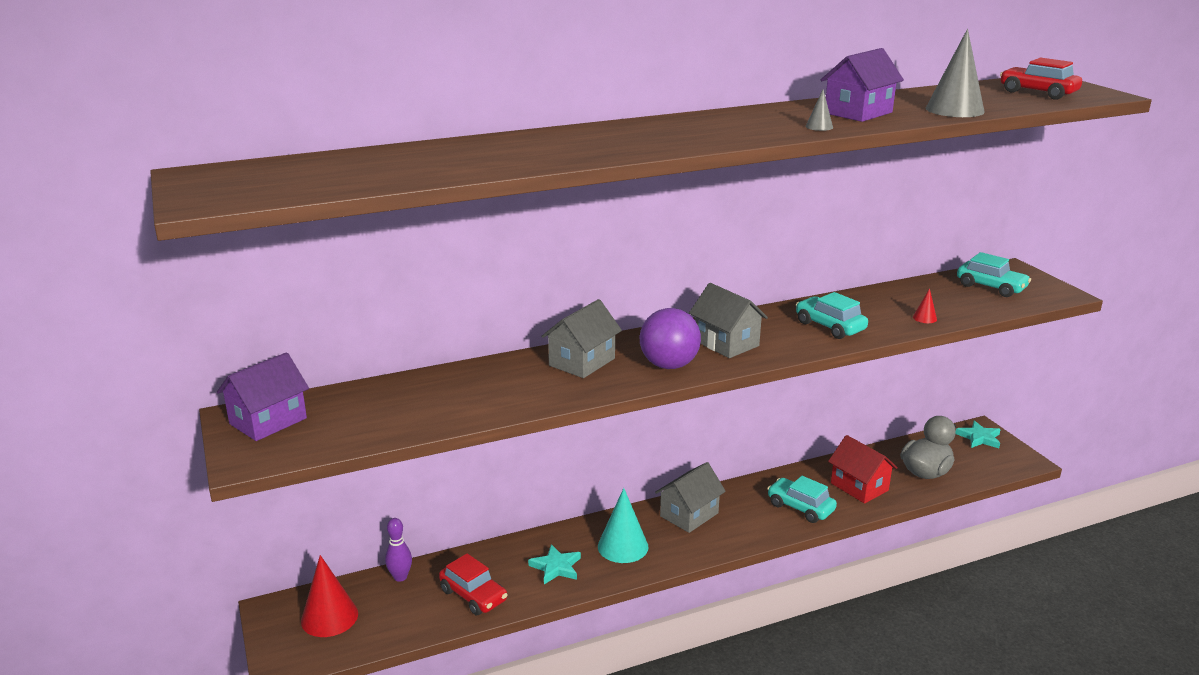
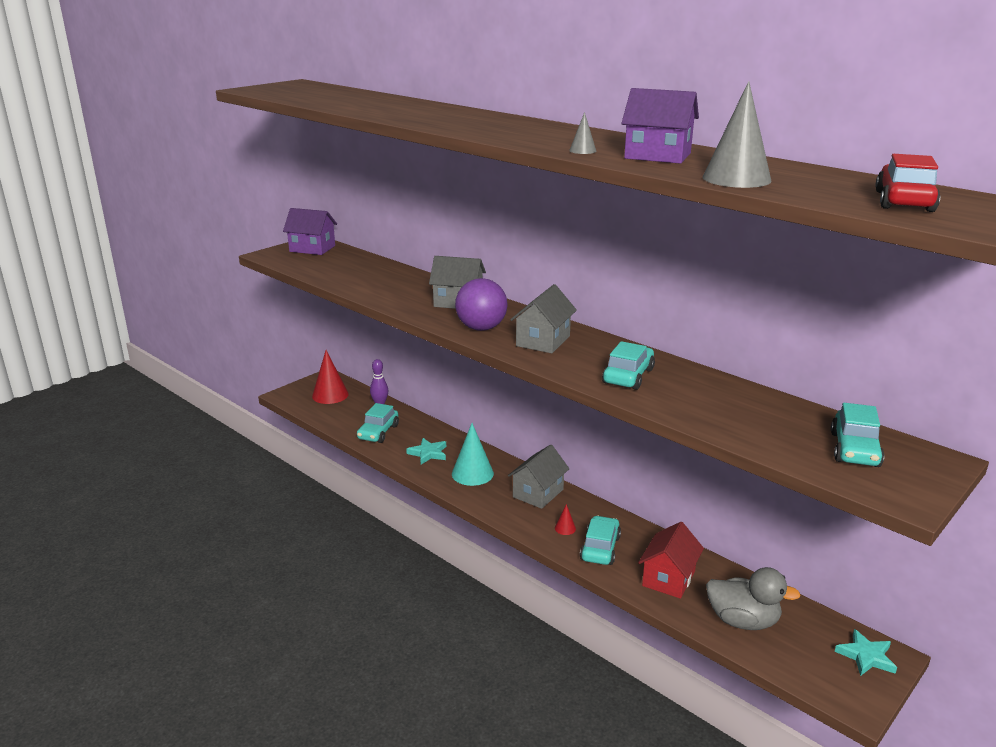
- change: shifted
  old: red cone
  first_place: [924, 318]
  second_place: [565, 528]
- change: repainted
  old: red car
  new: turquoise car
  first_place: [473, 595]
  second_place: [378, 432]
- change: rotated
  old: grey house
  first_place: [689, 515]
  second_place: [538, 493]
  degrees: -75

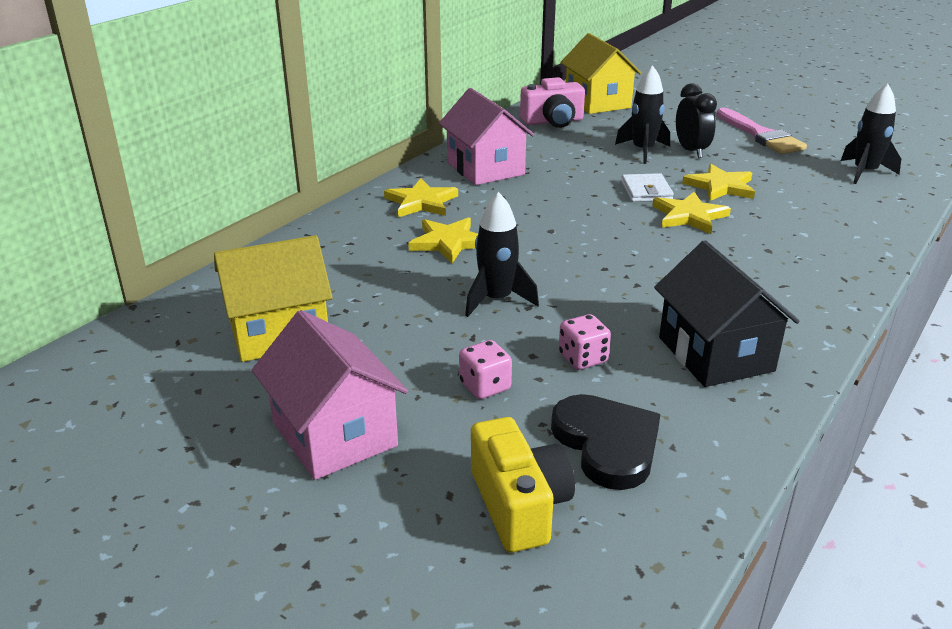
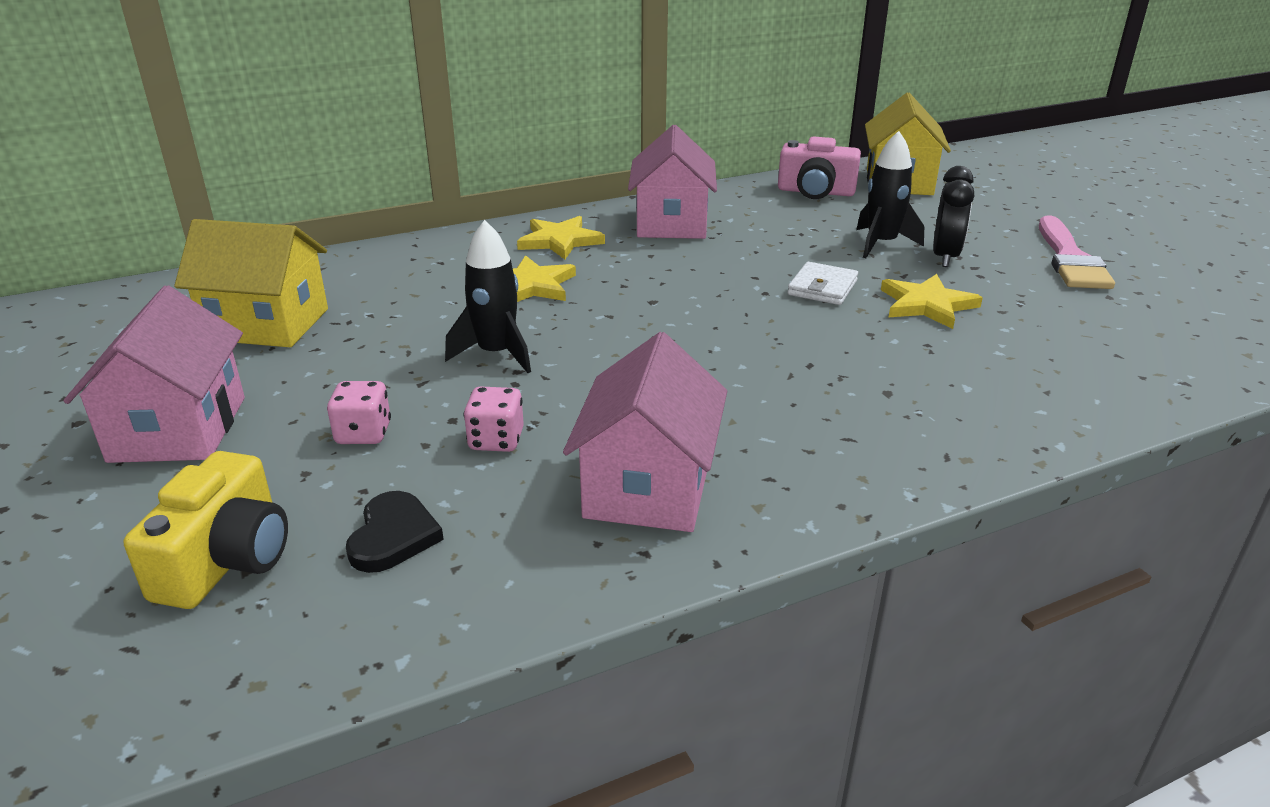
- change: gone
  old: yellow star
  first_place: [689, 216]
- change: gone
  old: black rocket
  first_place: [864, 172]
- change: repainted
  old: black house
  new: pink house
  first_place: [715, 354]
  second_place: [648, 487]
- change: scaled
  old: black heart
  first_place: [607, 444]
  second_place: [393, 536]
  factor: 0.66

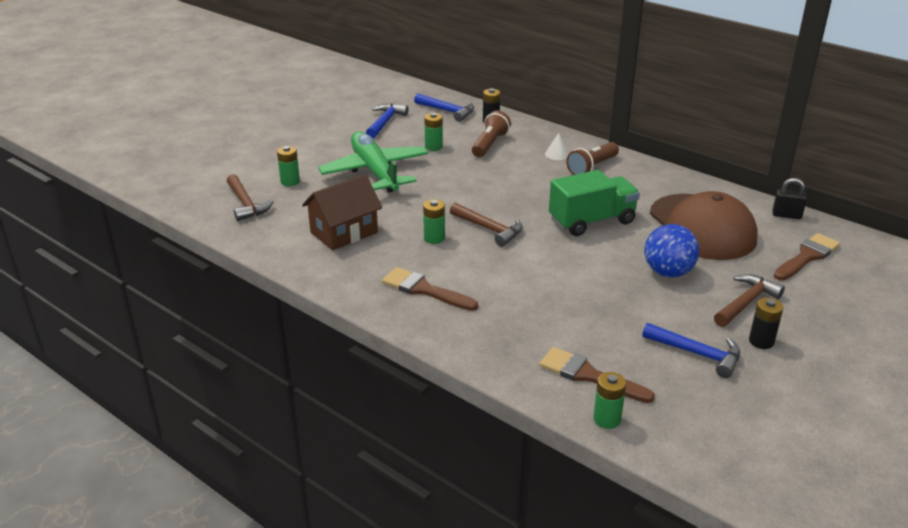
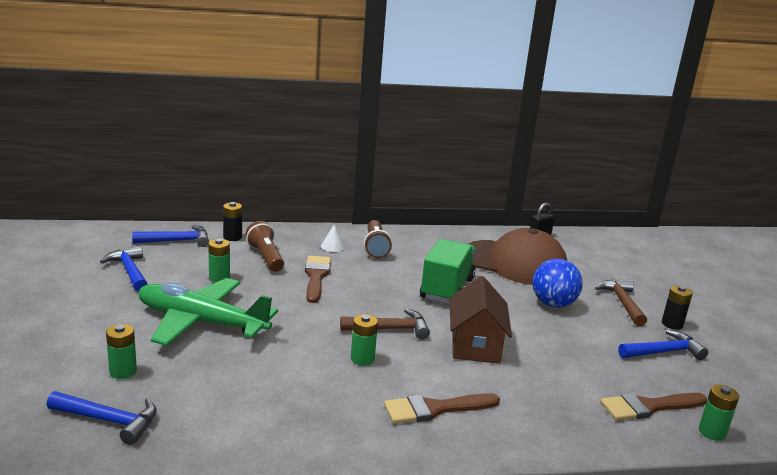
- change: shifted
  old: brown house
  first_place: [344, 232]
  second_place: [475, 345]
- change: shifted
  old: brown brush
  first_place: [807, 256]
  second_place: [316, 277]
- change: repainted
  old: brown hammer
  new: blue hammer
  first_place: [246, 204]
  second_place: [109, 421]

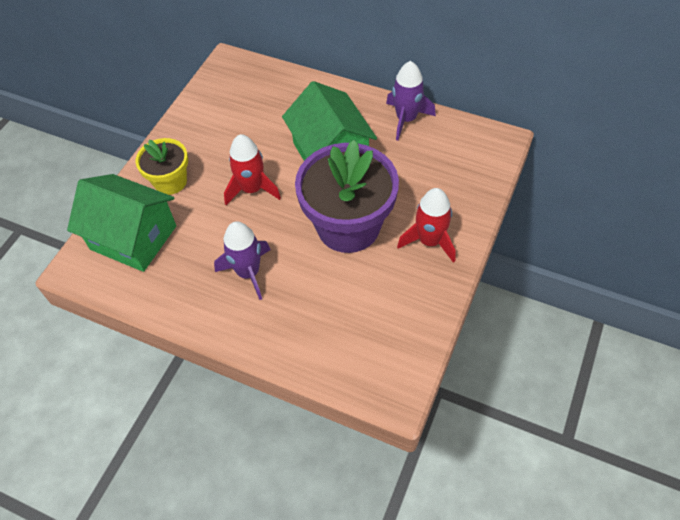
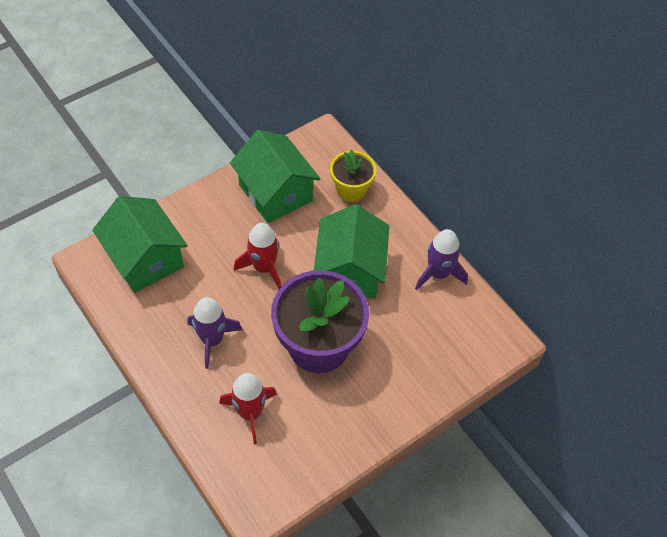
- change: new
  new: green house
  second_place: [275, 193]
- change: shifted
  old: yellow flower pot
  first_place: [170, 181]
  second_place: [351, 189]
- change: shifted
  old: red rocket
  first_place: [429, 241]
  second_place: [250, 413]

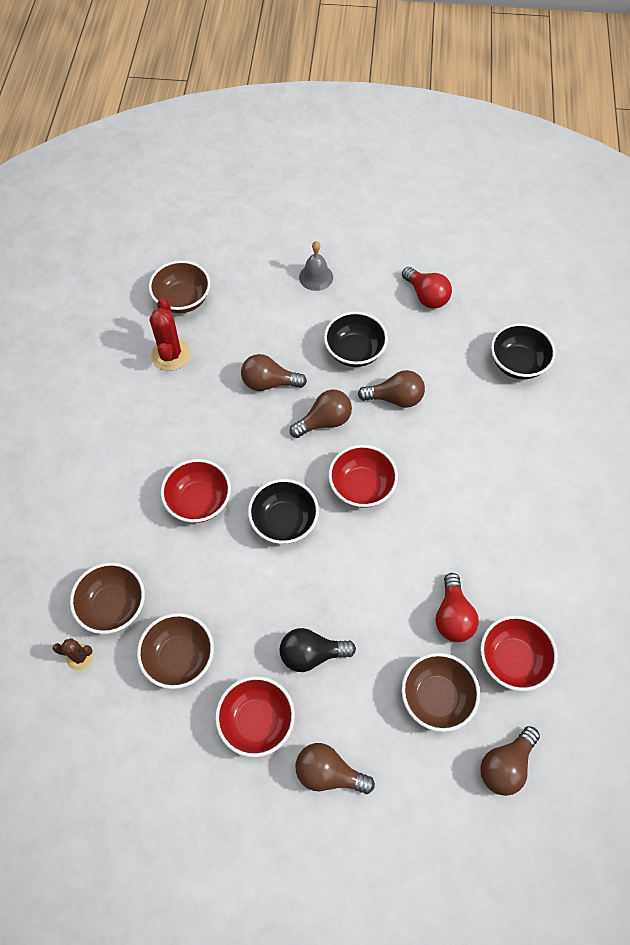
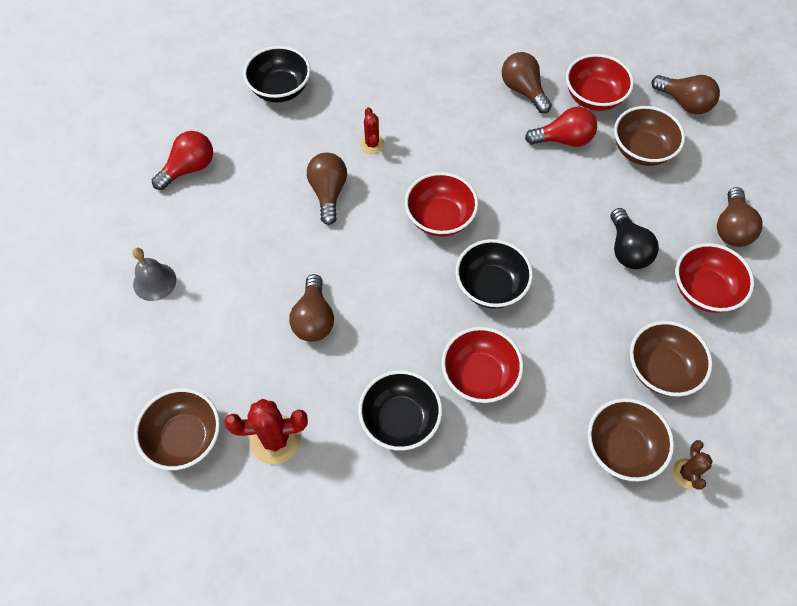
- change: new
  new: red cactus
  second_place: [372, 144]
- change: shifted
  old: brown light bulb
  first_place: [324, 421]
  second_place: [523, 90]
- change: shifted
  old: black bowl
  first_place: [354, 352]
  second_place: [400, 419]

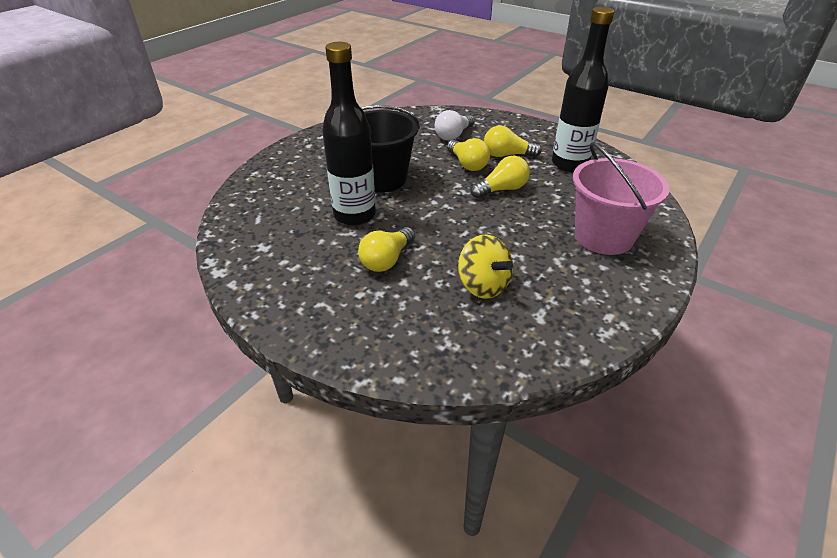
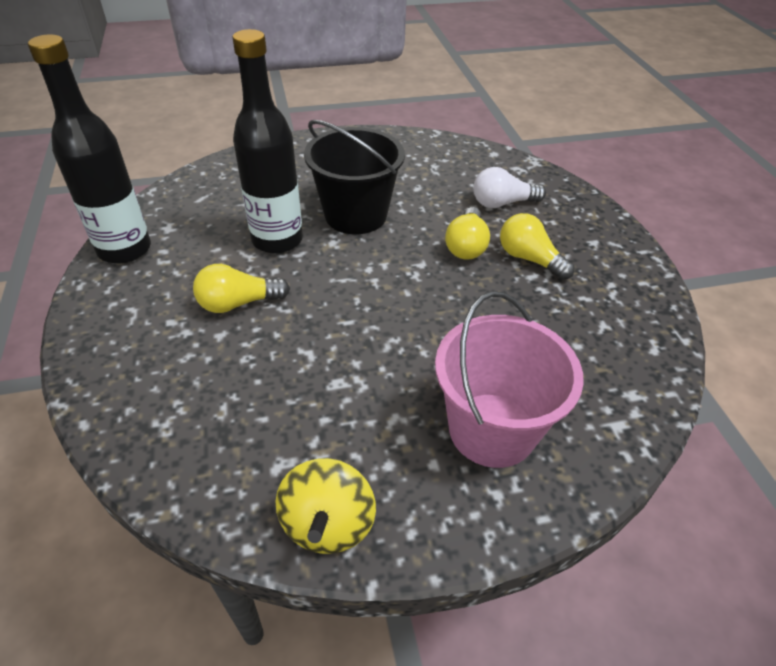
- change: gone
  old: yellow light bulb
  first_place: [501, 189]
- change: shifted
  old: yellow spinning top
  first_place: [483, 285]
  second_place: [328, 524]
- change: shifted
  old: black bottle
  first_place: [569, 164]
  second_place: [125, 249]

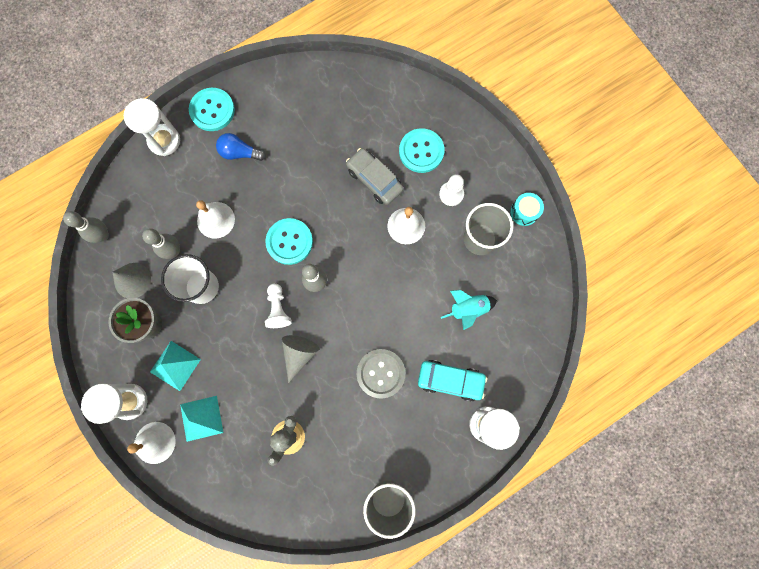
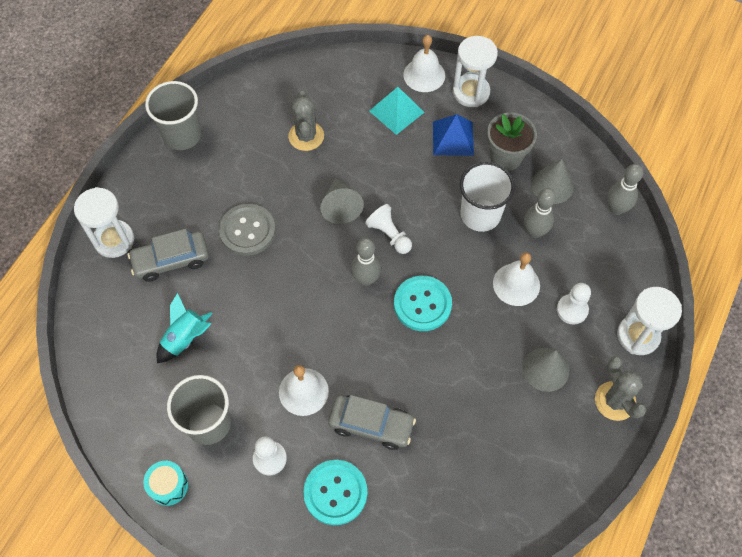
- change: new
  new: white pawn
  second_place: [572, 310]
- change: swapped
  old: turquoise button
  new: grey cactus
  first_place: [212, 110]
  second_place: [615, 401]
- change: swapped
  old: blue light bulb
  new: grey cone
  first_place: [240, 153]
  second_place: [545, 369]
- change: repainted
  old: turquoise pyramid
  new: blue pyramid
  first_place: [175, 365]
  second_place: [453, 138]
- change: repainted
  old: turquoise car
  new: grey car
  first_place: [450, 380]
  second_place: [171, 260]

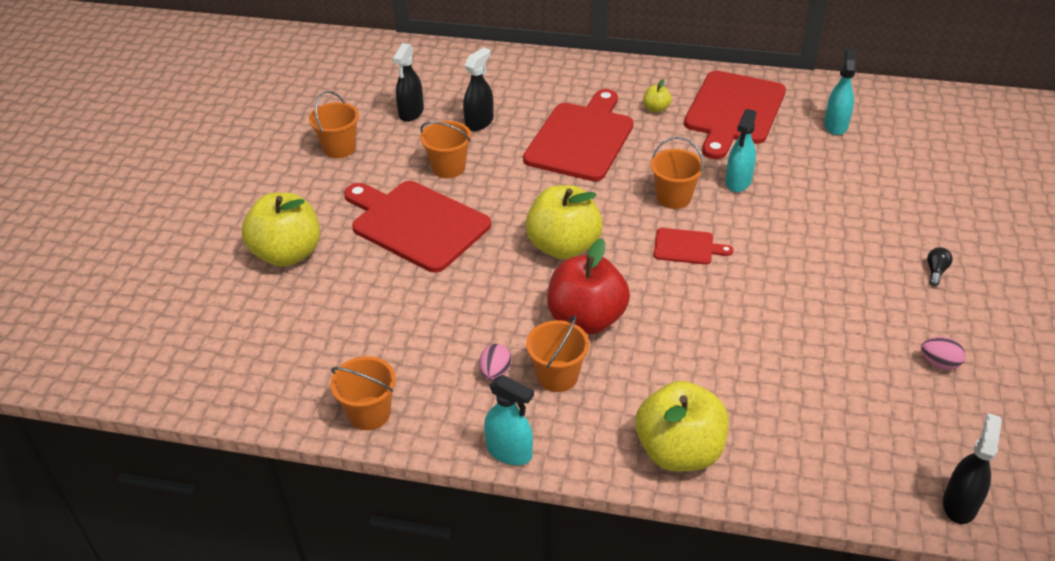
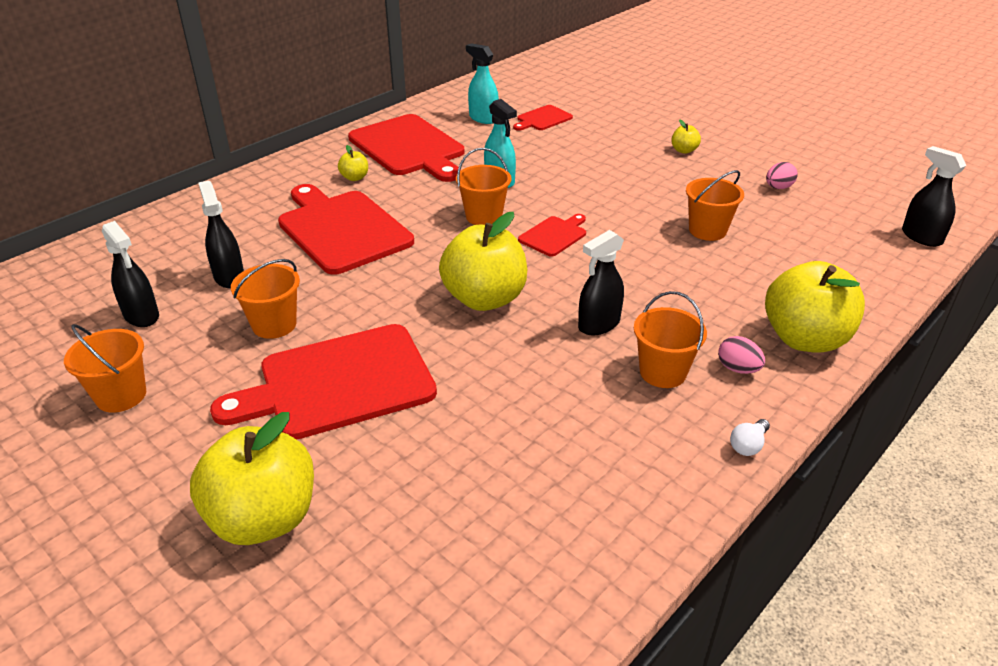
- change: new
  new: red cutting board
  second_place: [542, 119]
- change: shifted
  old: orange bucket
  first_place: [369, 413]
  second_place: [707, 230]
- change: shifted
  old: pink egg
  first_place: [495, 372]
  second_place: [738, 369]
- change: swapped
  old: turquoise spray bottle
  new: white light bulb
  first_place: [509, 452]
  second_place: [748, 445]
- change: swapped
  old: red apple
  new: black spray bottle
  first_place: [586, 319]
  second_place: [598, 324]
- change: swapped
  old: black light bulb
  new: yellow apple
  first_place: [936, 271]
  second_place: [684, 150]

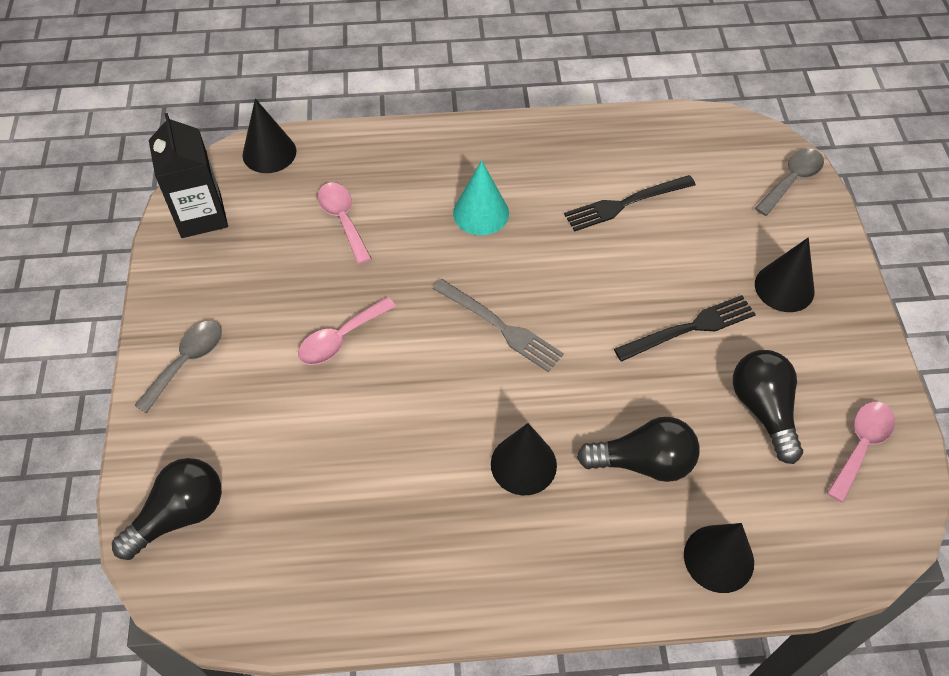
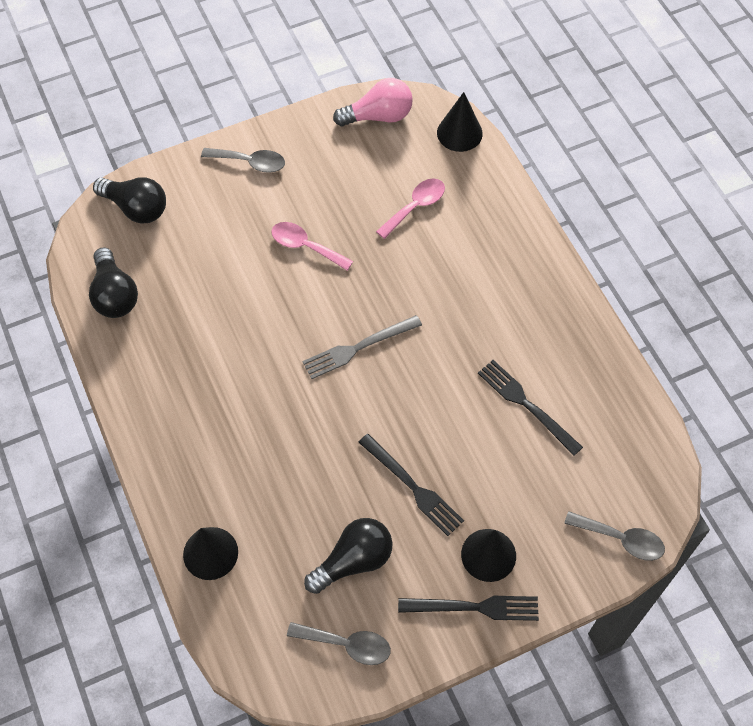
- change: gone
  old: turquoise cone
  first_place: [481, 213]
- change: gone
  old: black cone
  first_place: [523, 464]
- change: new
  new: black fork
  second_place: [474, 607]
- change: shifted
  old: black light bulb
  first_place: [643, 462]
  second_place: [115, 295]
- change: swapped
  old: black carton
  new: pink light bulb
  first_place: [201, 215]
  second_place: [378, 116]
- change: repainted
  old: pink spoon
  new: grey spoon
  first_place: [861, 445]
  second_place: [347, 644]
- change: rotated
  old: grey fork
  first_place: [500, 327]
  second_place: [358, 348]
  degrees: 45

